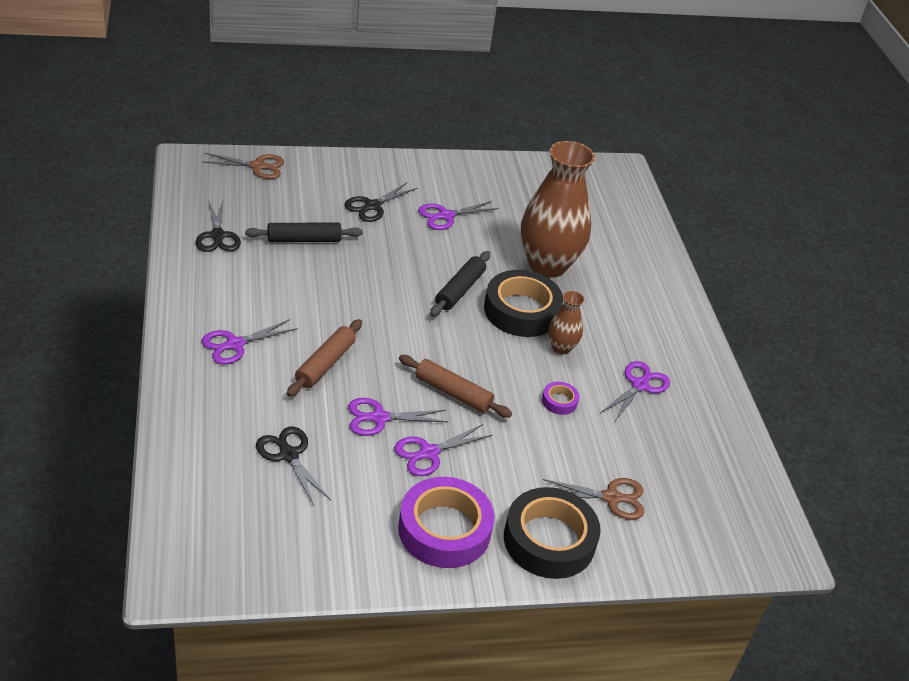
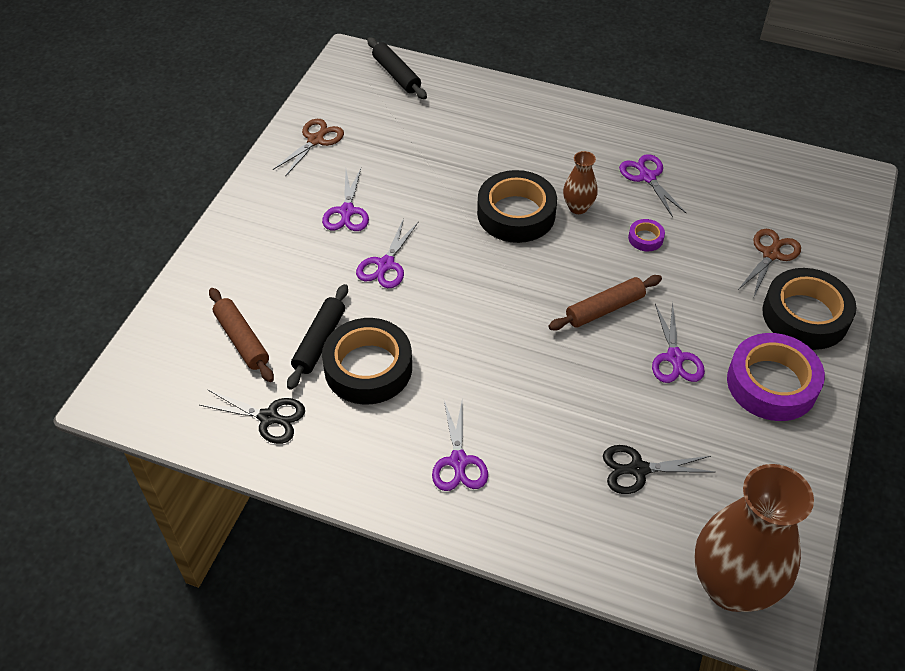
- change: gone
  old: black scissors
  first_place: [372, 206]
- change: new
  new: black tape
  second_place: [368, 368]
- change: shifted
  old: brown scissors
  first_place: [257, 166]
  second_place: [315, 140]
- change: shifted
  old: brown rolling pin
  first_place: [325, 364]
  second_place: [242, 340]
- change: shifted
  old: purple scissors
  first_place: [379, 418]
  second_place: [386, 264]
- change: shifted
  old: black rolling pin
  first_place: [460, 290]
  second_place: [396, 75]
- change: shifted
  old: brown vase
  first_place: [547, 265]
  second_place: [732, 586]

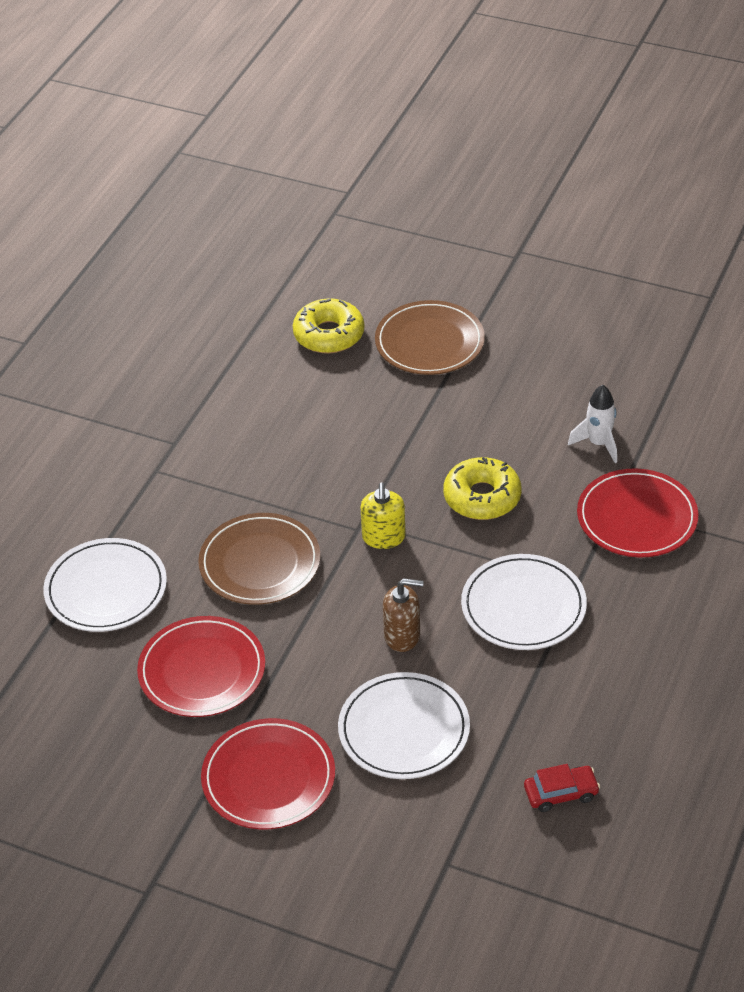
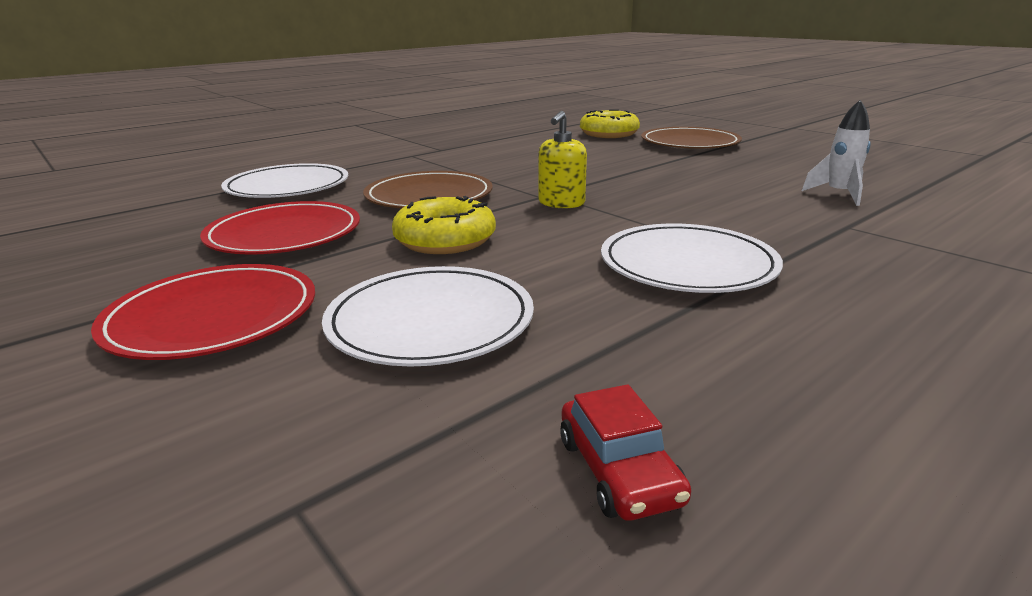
- change: gone
  old: brown soap dispenser
  first_place: [402, 636]
- change: gone
  old: red plate
  first_place: [637, 517]
- change: shifted
  old: yellow donut
  first_place: [482, 497]
  second_place: [445, 240]
- change: rotated
  old: red car
  first_place: [561, 793]
  second_place: [619, 470]
  degrees: 60

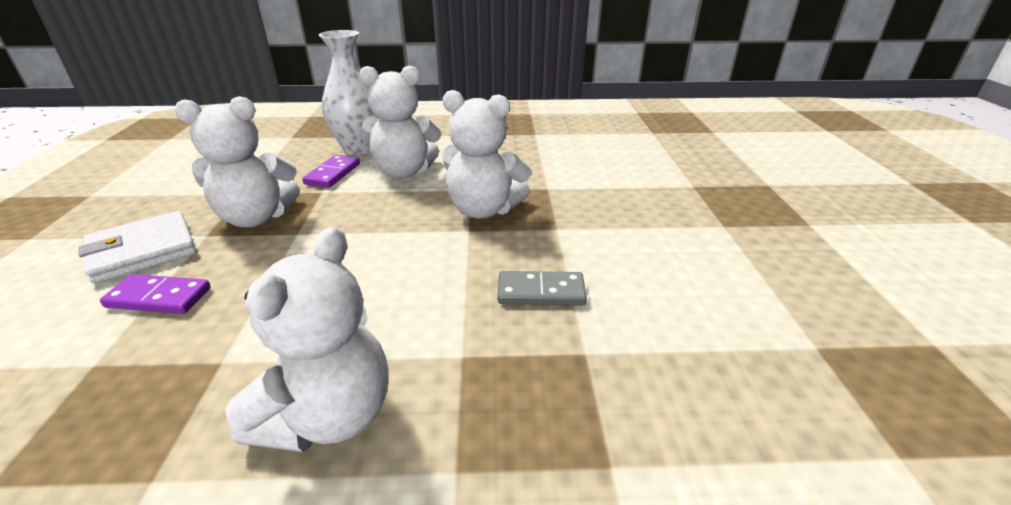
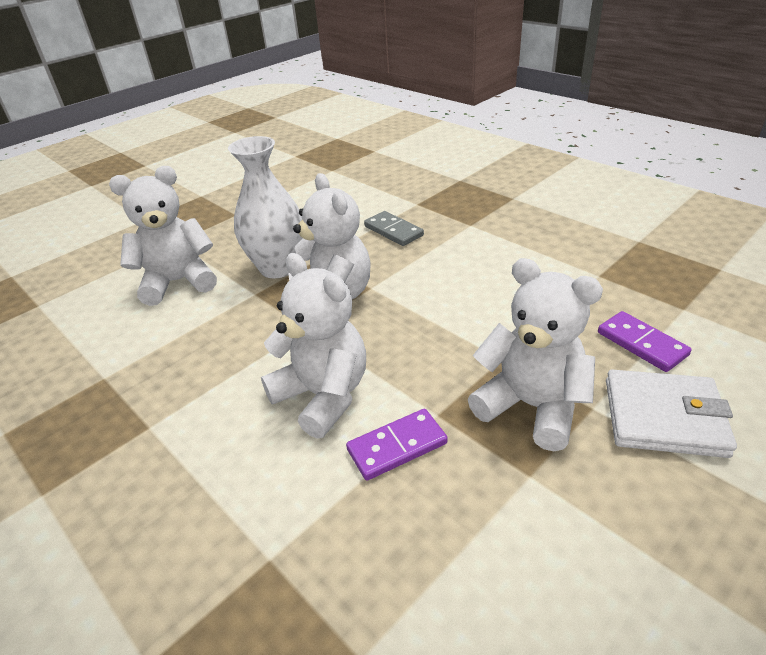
- change: shifted
  old: white teddy bear
  first_place: [329, 415]
  second_place: [178, 282]
- change: shifted
  old: white vase
  first_place: [359, 149]
  second_place: [278, 268]

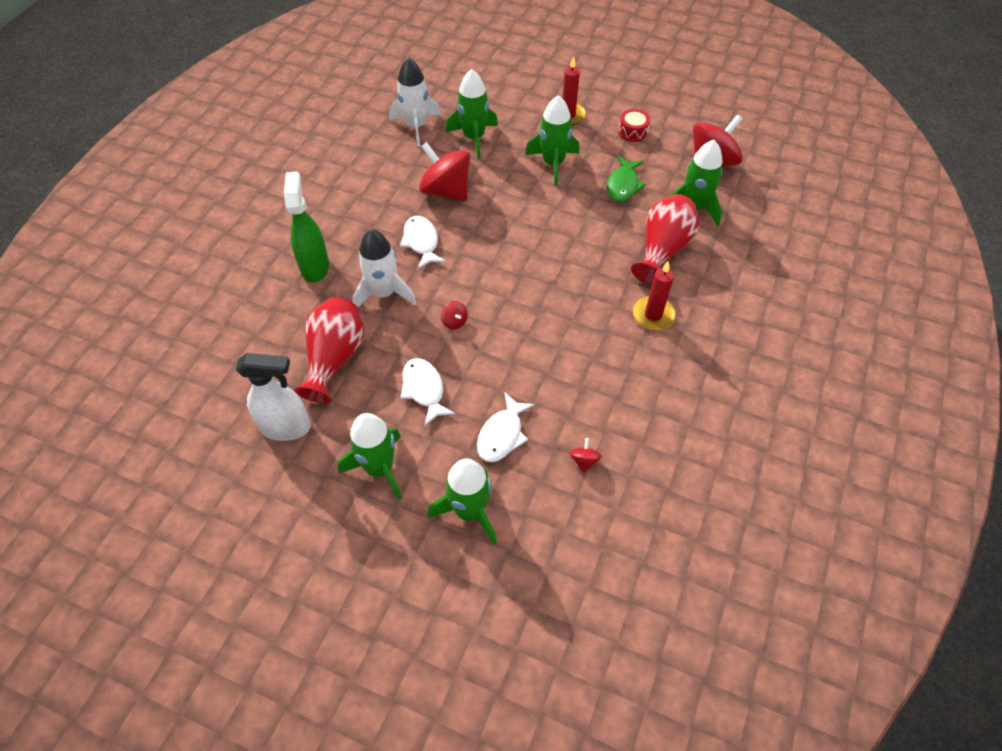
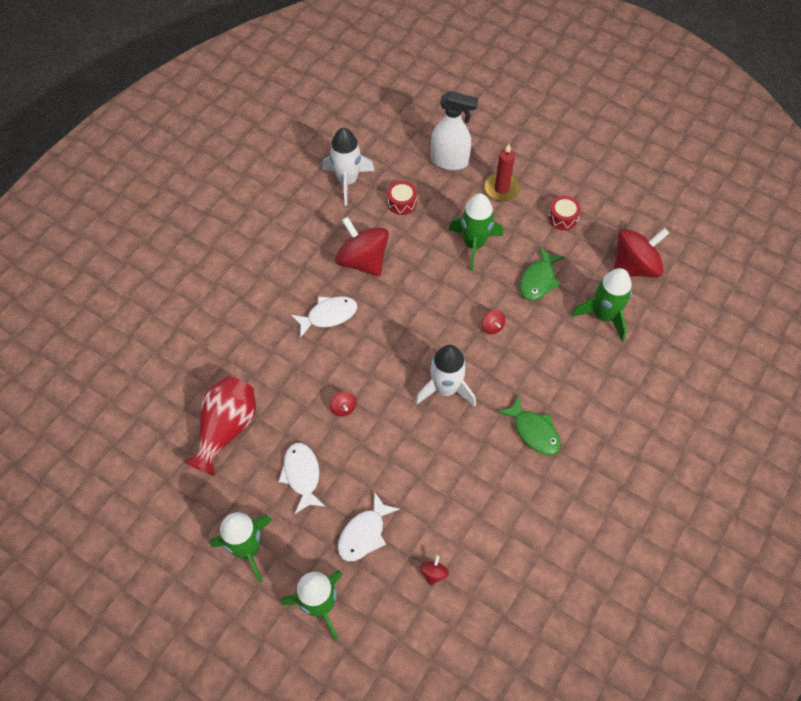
- change: gone
  old: green spray bottle
  first_place: [315, 266]
- change: gone
  old: red vase
  first_place: [662, 250]
- change: new
  new: red spinning top
  second_place: [492, 327]
- change: shifted
  old: white spray bottle
  first_place: [286, 427]
  second_place: [450, 161]
- change: shifted
  old: white rocket
  first_place: [384, 293]
  second_place: [445, 389]
- change: swapped
  old: green rocket
  new: red drum
  first_place: [474, 138]
  second_place: [402, 203]
- change: swapped
  old: red candle
  new: green fish
  first_place: [653, 315]
  second_place: [534, 431]
- change: rotated
  old: white fish
  first_place: [421, 242]
  second_place: [328, 315]
  degrees: 75

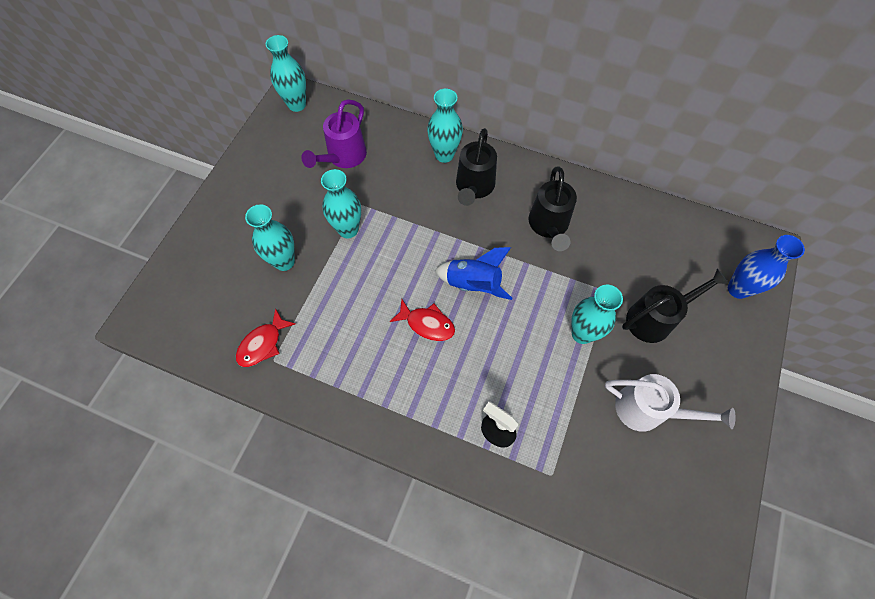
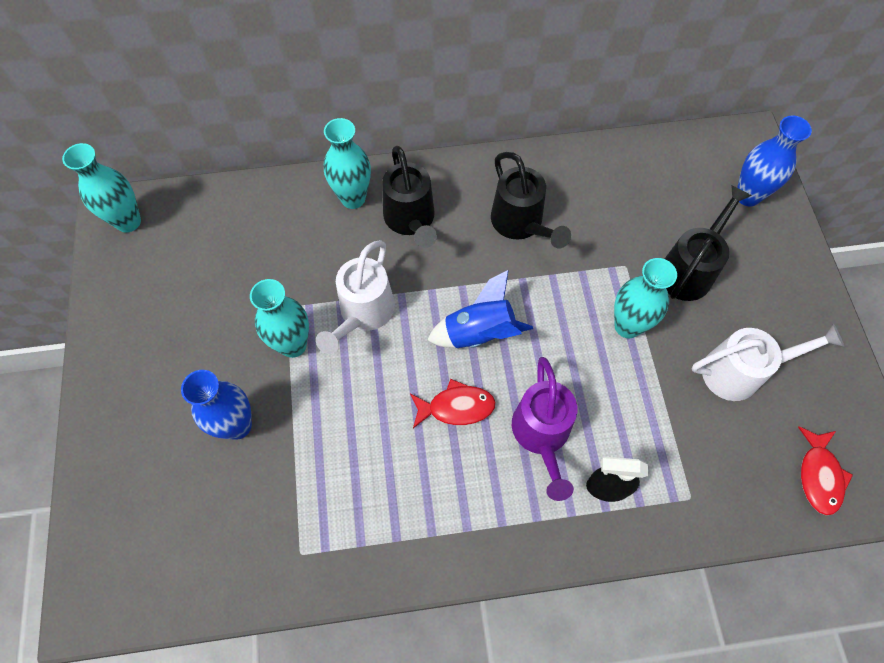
- change: new
  new: white watering can
  second_place: [363, 314]
- change: shifted
  old: red fish
  first_place: [263, 344]
  second_place: [819, 475]
- change: shifted
  old: purple watering can
  first_place: [343, 157]
  second_place: [541, 435]
- change: repainted
  old: turquoise vase
  new: blue vase
  first_place: [284, 261]
  second_place: [237, 425]

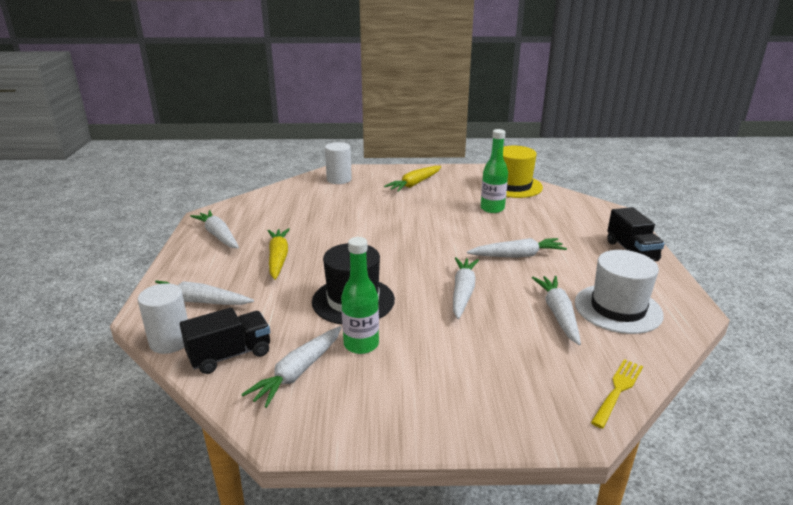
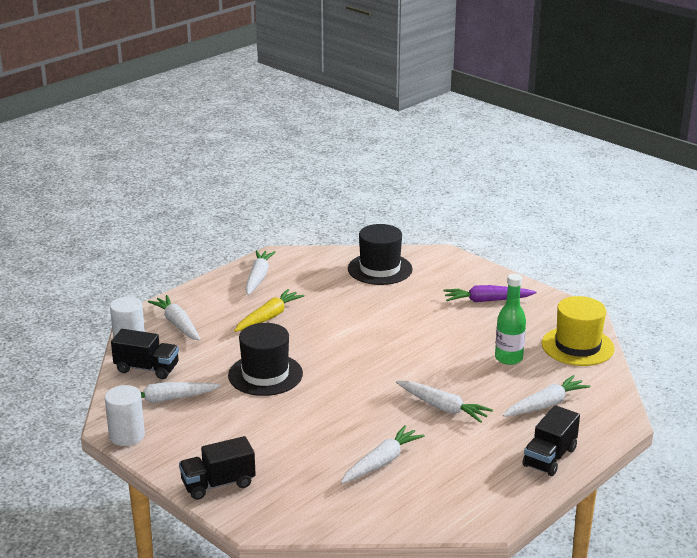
- change: gone
  old: green bottle
  first_place: [361, 344]
- change: gone
  old: white hat
  first_place: [618, 308]
- change: gone
  old: yellow fork
  first_place: [617, 391]
- change: new
  new: black truck
  second_place: [218, 484]
- change: new
  new: black hat
  second_place: [380, 269]
- change: shifted
  old: white cylinder
  first_place: [339, 179]
  second_place: [127, 436]
- change: shifted
  old: white carrot
  first_place: [463, 292]
  second_place: [545, 405]
- change: repainted
  old: yellow carrot
  new: purple carrot
  first_place: [414, 184]
  second_place: [487, 300]

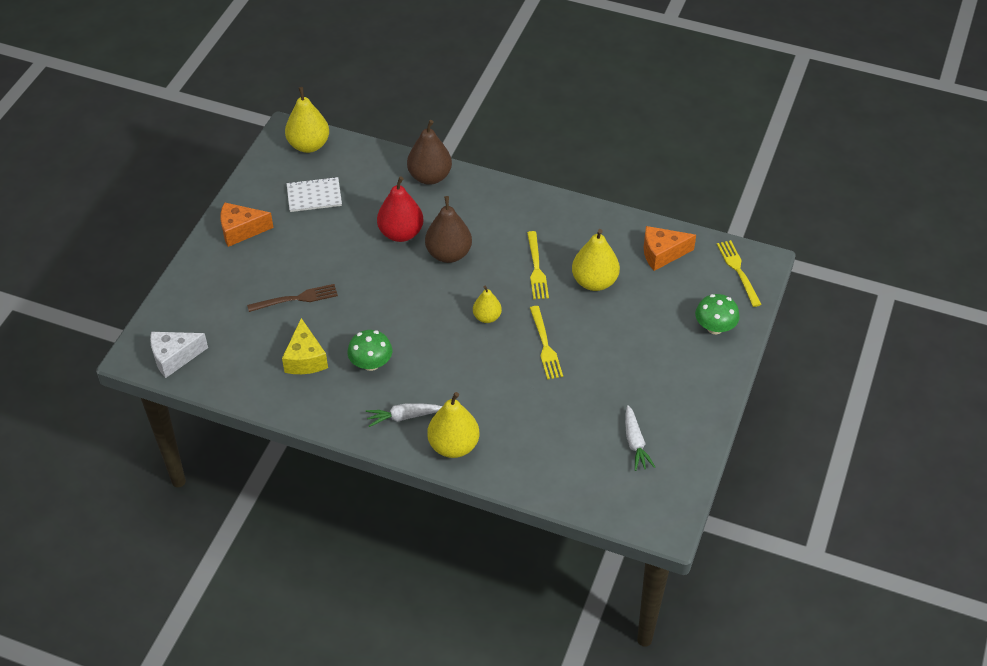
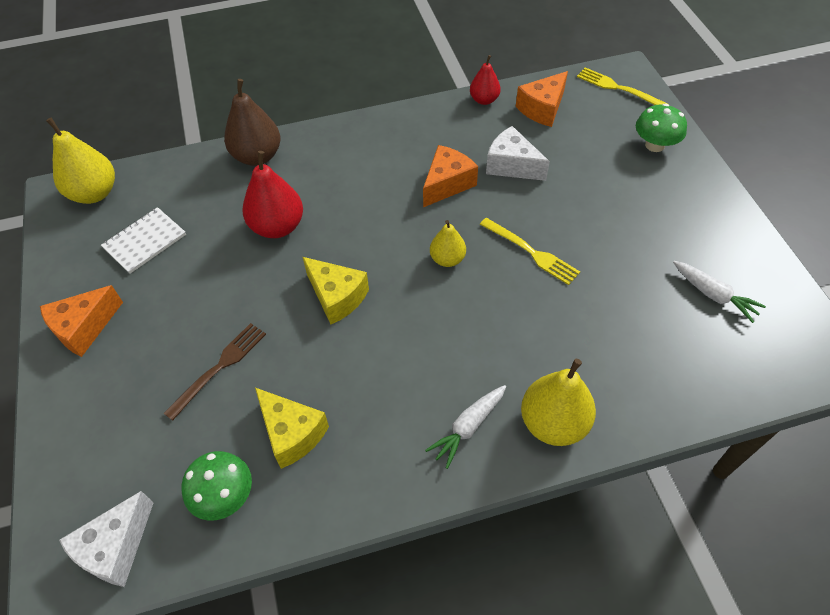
- change: gone
  old: brown pear
  first_place: [449, 254]
- change: new
  new: yellow cheese
  second_place: [337, 297]
- change: new
  new: red pear
  second_place: [484, 100]
- change: shifted
  old: green mushroom
  first_place: [371, 363]
  second_place: [225, 496]
- change: swapped
  old: yellow fork
  new: orange cheese
  first_place: [536, 268]
  second_place: [447, 184]
- change: swapped
  old: yellow pear
  new: white cheese
  first_place: [594, 282]
  second_place: [511, 165]

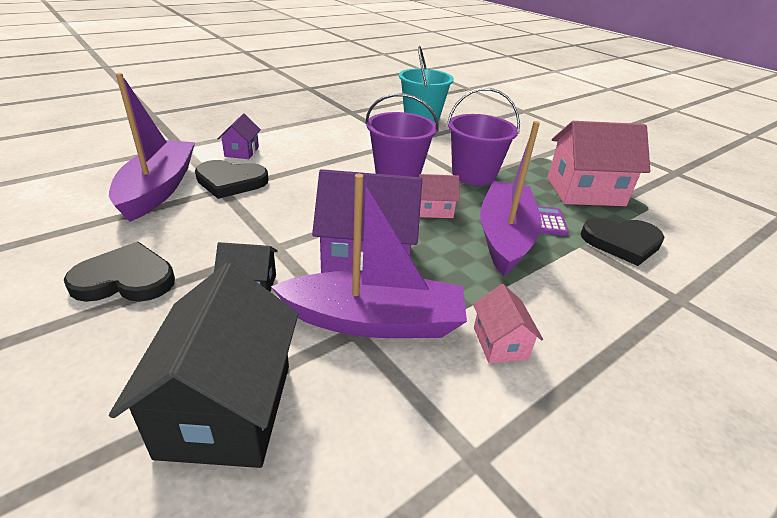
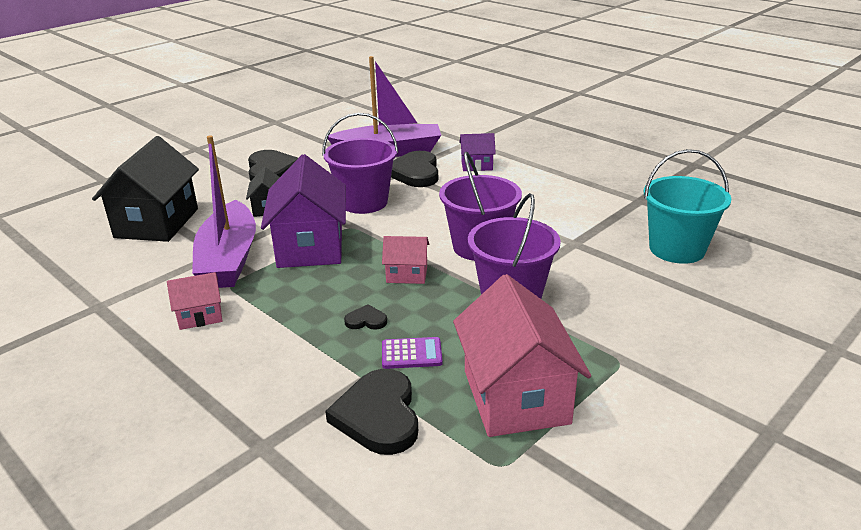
- change: new
  new: purple bucket
  second_place: [364, 202]
- change: swapped
  old: purple boat
  new: black heart
  first_place: [504, 236]
  second_place: [366, 320]
- change: rotated
  old: black house
  first_place: [227, 409]
  second_place: [157, 223]
  degrees: -75
- change: rotated
  old: pink house
  first_place: [434, 210]
  second_place: [407, 274]
  degrees: -75

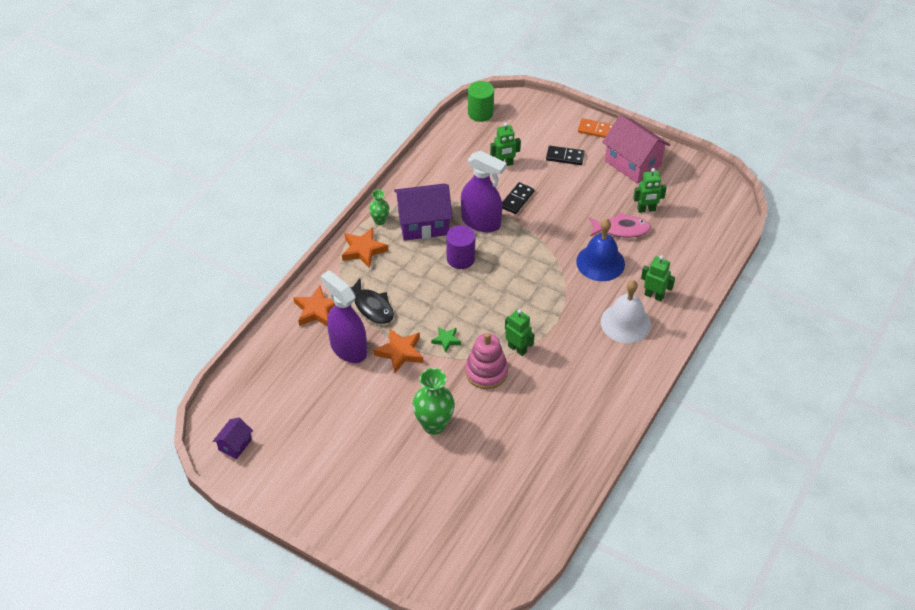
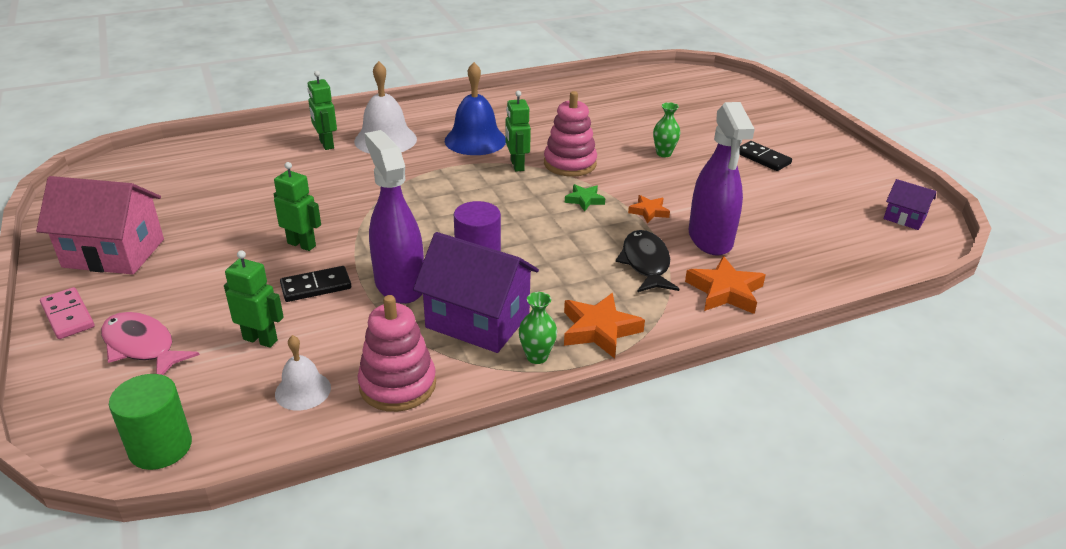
- change: new
  new: white bell
  second_place: [303, 390]
- change: new
  new: pink stacking toy
  second_place: [397, 385]
- change: shifted
  old: black domino
  first_place: [565, 157]
  second_place: [763, 158]
- change: shifted
  old: blue bell
  first_place: [600, 262]
  second_place: [475, 140]
- change: shifted
  old: pink fish
  first_place: [621, 229]
  second_place: [142, 346]
- change: shifted
  old: green robot
  first_place: [646, 209]
  second_place: [302, 244]
- change: repainted
  old: orange domino
  new: pink domino
  first_place: [596, 130]
  second_place: [68, 316]
- change: rotated
  old: purple house
  first_place: [235, 444]
  second_place: [904, 218]
  degrees: 60
- change: rotated
  old: pink house
  first_place: [633, 163]
  second_place: [114, 253]
  degrees: -75
- change: scaled
  old: orange star
  first_place: [400, 352]
  second_place: [649, 211]
  factor: 0.59
- change: scaled
  old: green vase
  first_place: [434, 425]
  second_place: [664, 153]
  factor: 0.55

